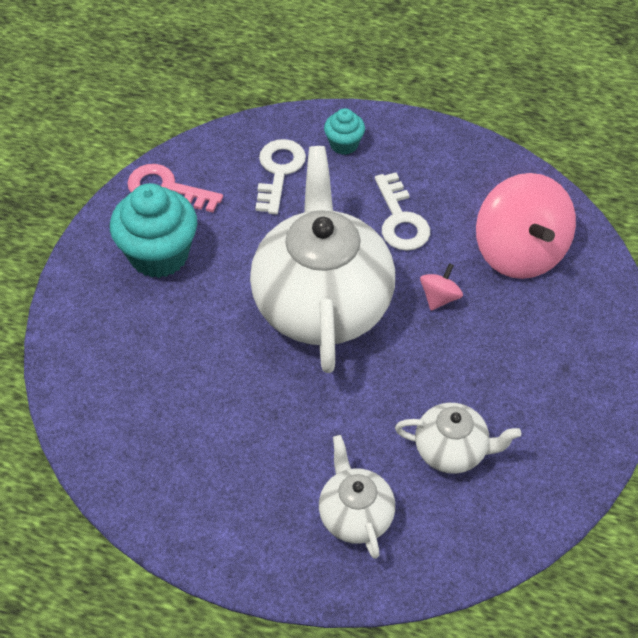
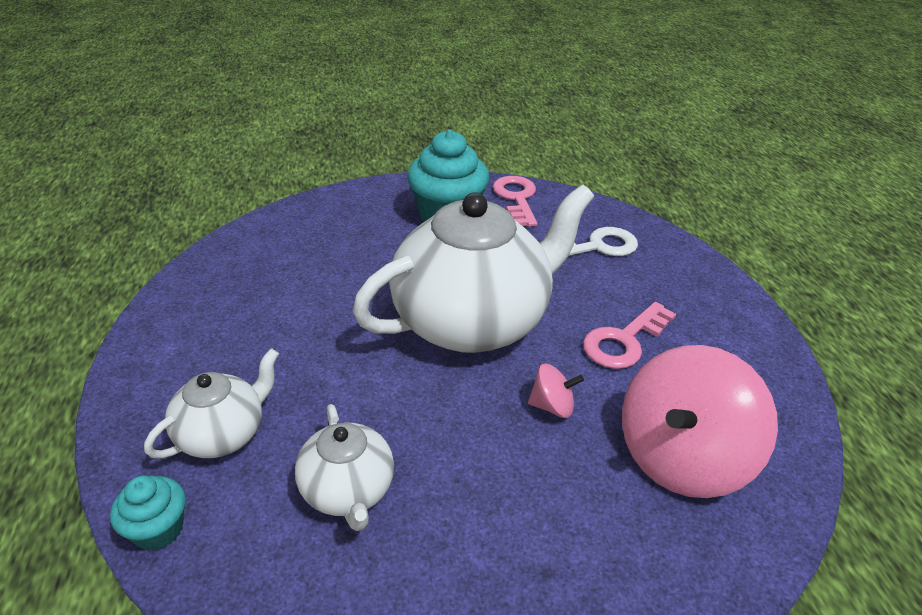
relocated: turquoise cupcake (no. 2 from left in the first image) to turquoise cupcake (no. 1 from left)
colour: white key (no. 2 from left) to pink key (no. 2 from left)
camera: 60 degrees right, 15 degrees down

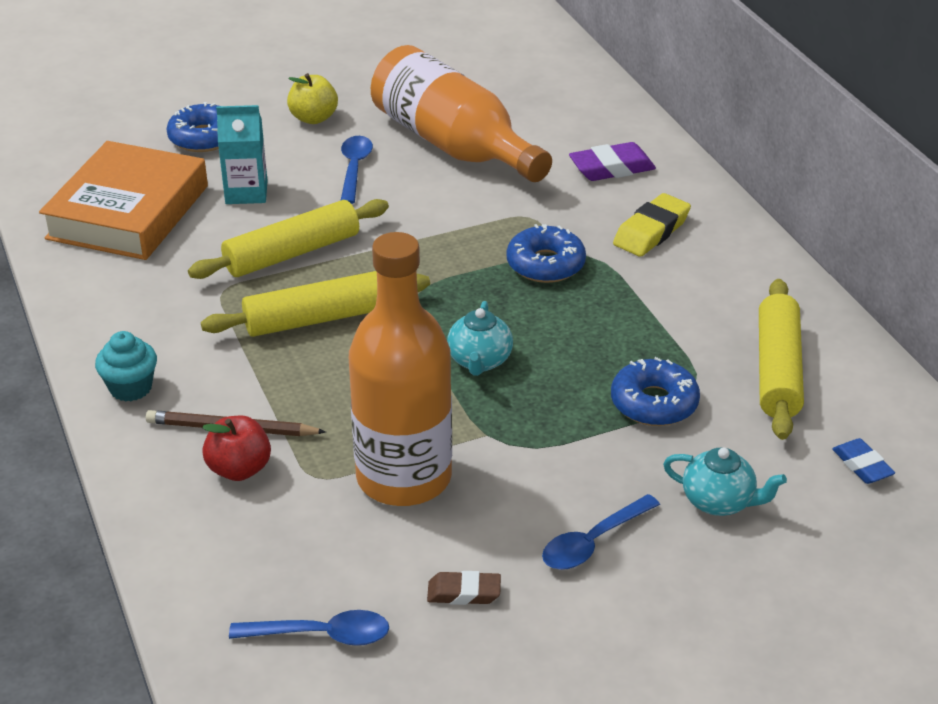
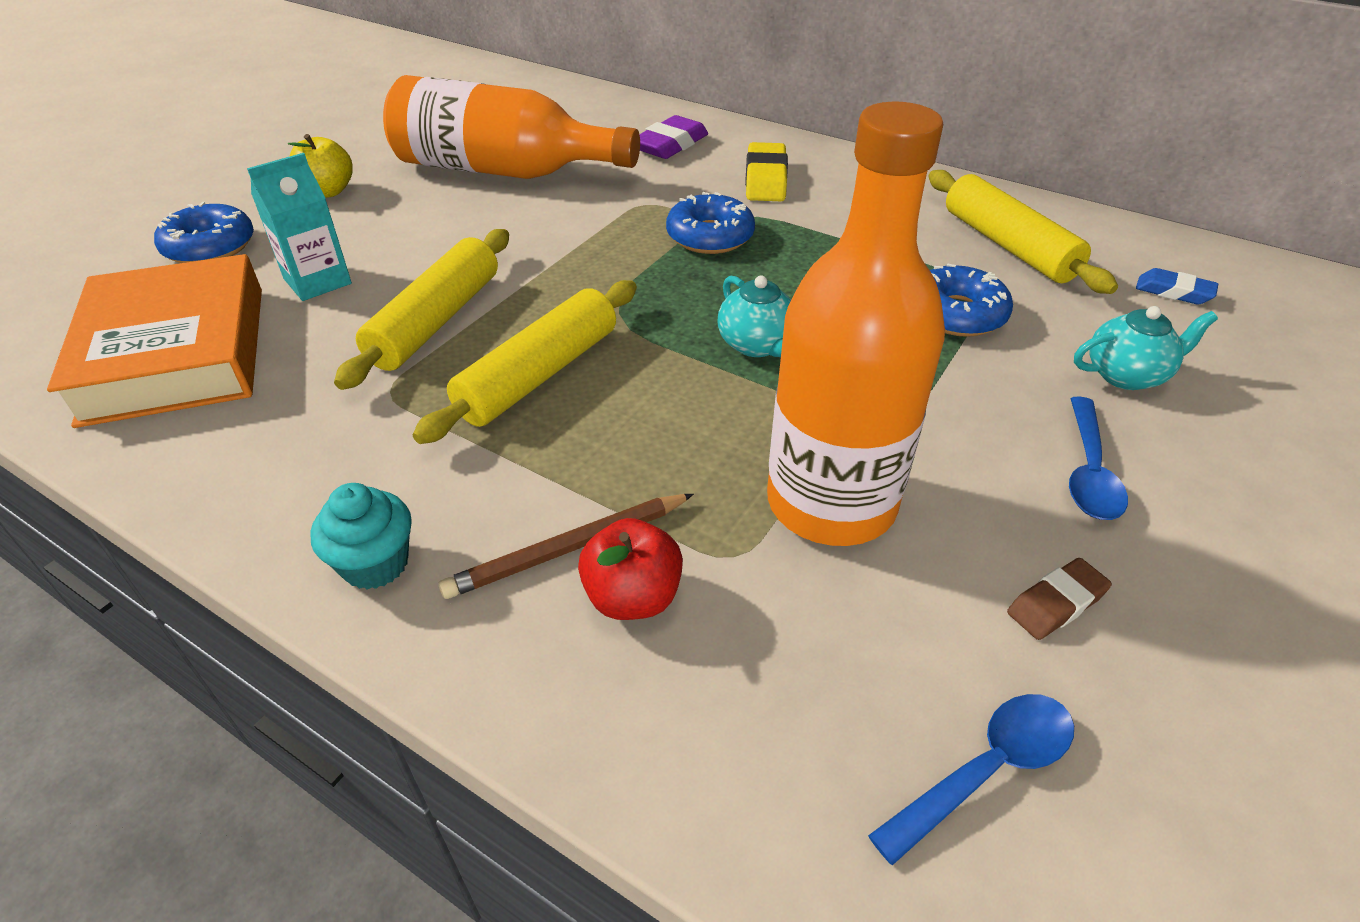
missing: blue spoon (no. 2 from left)
camera: 35 degrees left, 5 degrees up

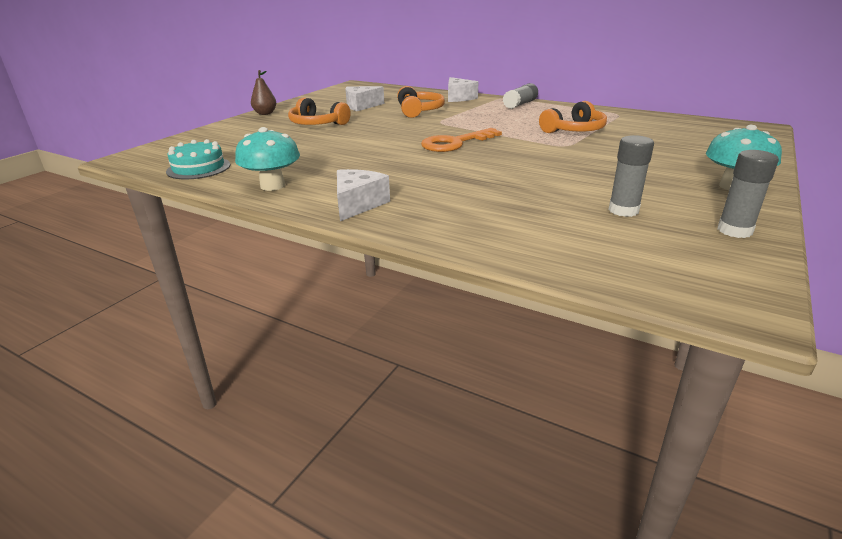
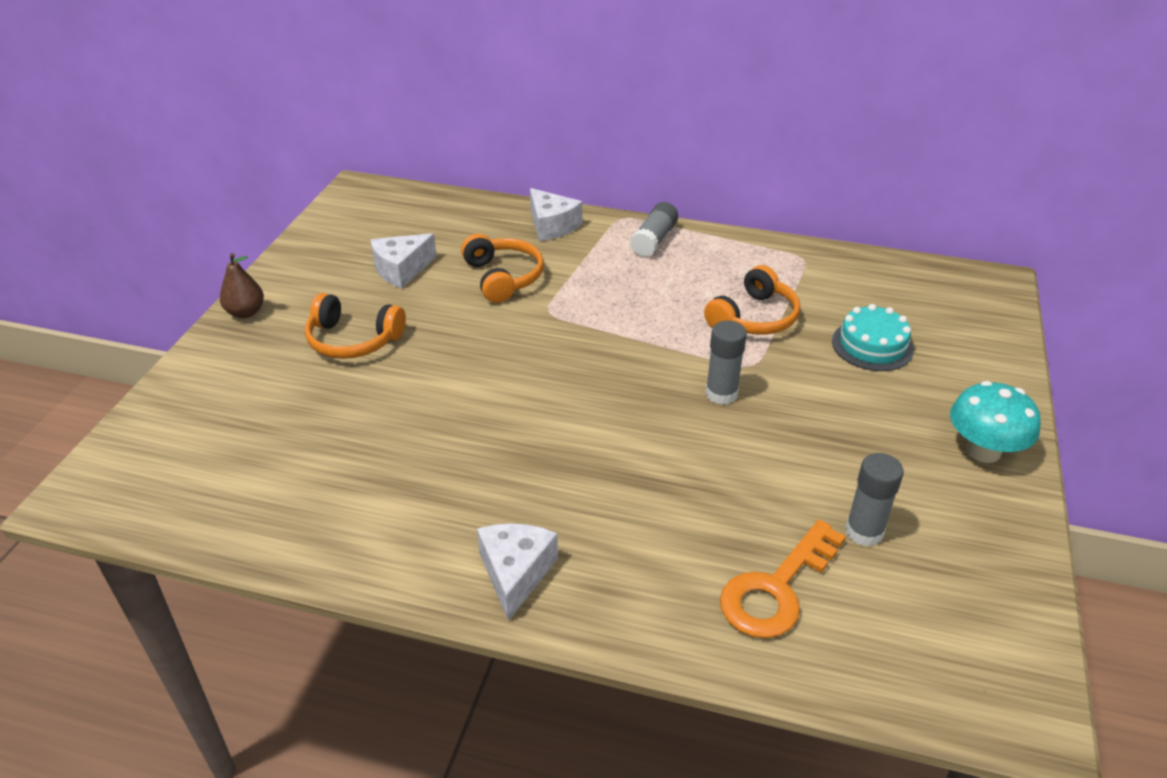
missing: turquoise mushroom (no. 1 from left)
relocated: orange key; turquoise cake; grey glue stick (no. 3 from left in the first image) to grey glue stick (no. 2 from left)
camera: 15 degrees left, 10 degrees up

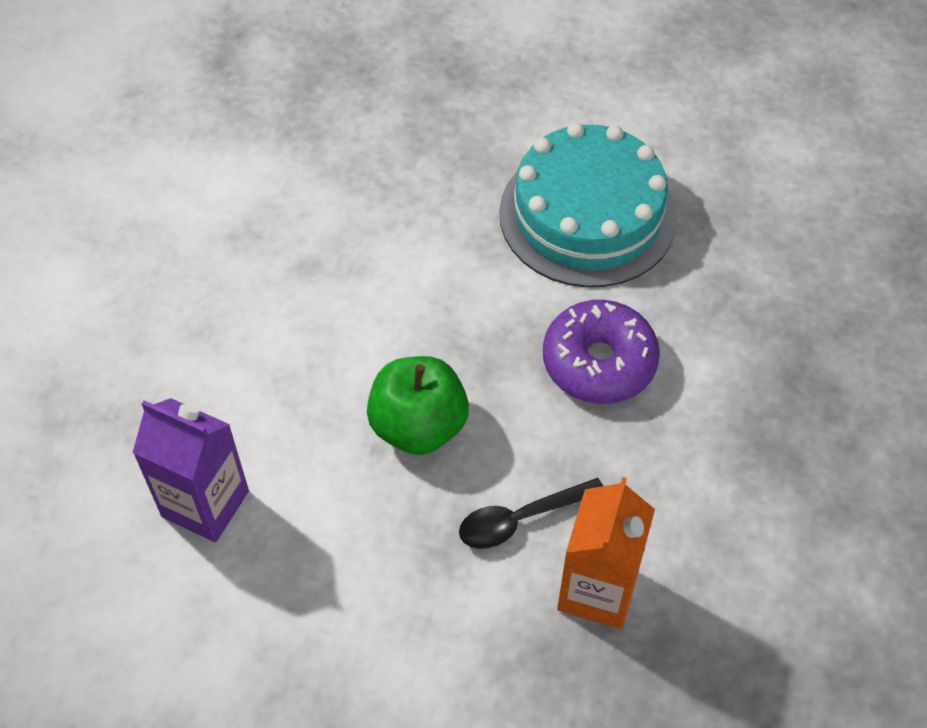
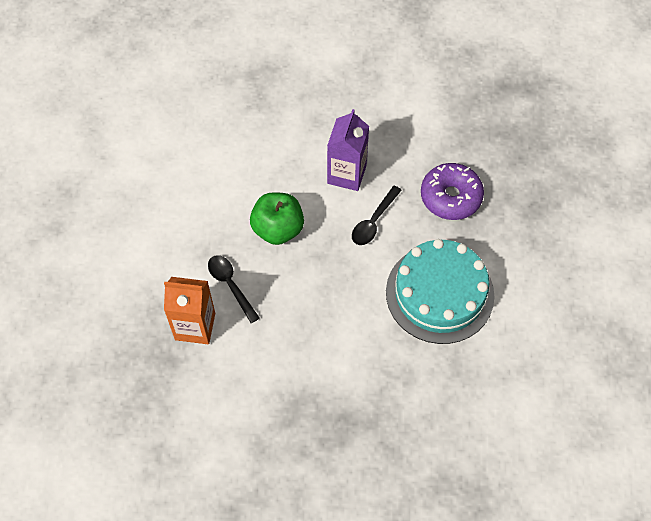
appeared: black spoon (no. 2 from left)
relocated: purple donut; purple carton
camera: 80 degrees right, 5 degrees up

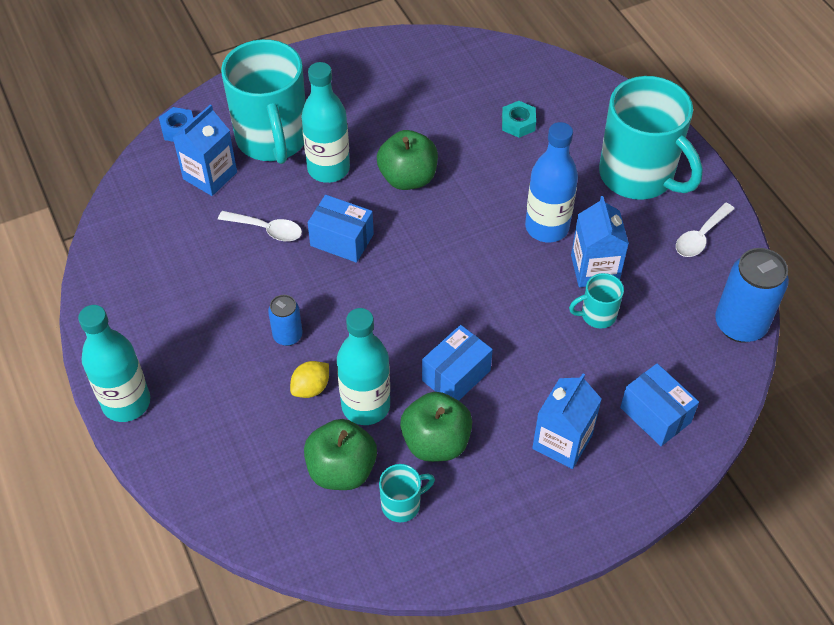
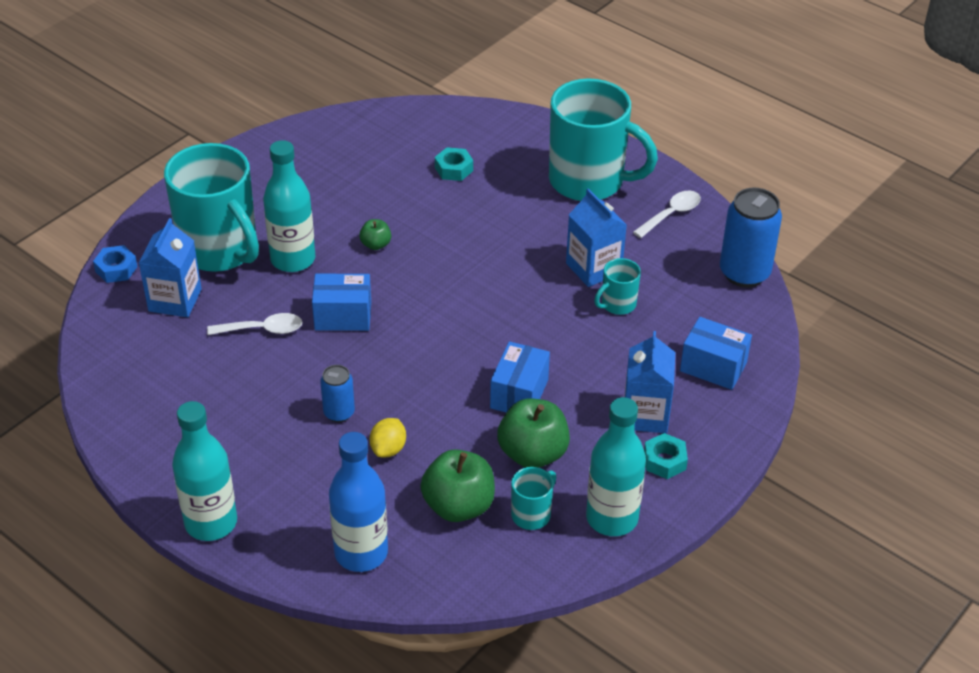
appeared: turquoise nut (no. 2 from left)
relocated: blue bottle; turquoise bottle (no. 3 from left)
spun: white spoon (no. 2 from left) 150 degrees counterclockwise
size: green apple (no. 2 from left in the first image) x0.50
camera: 25 degrees left, 10 degrees down

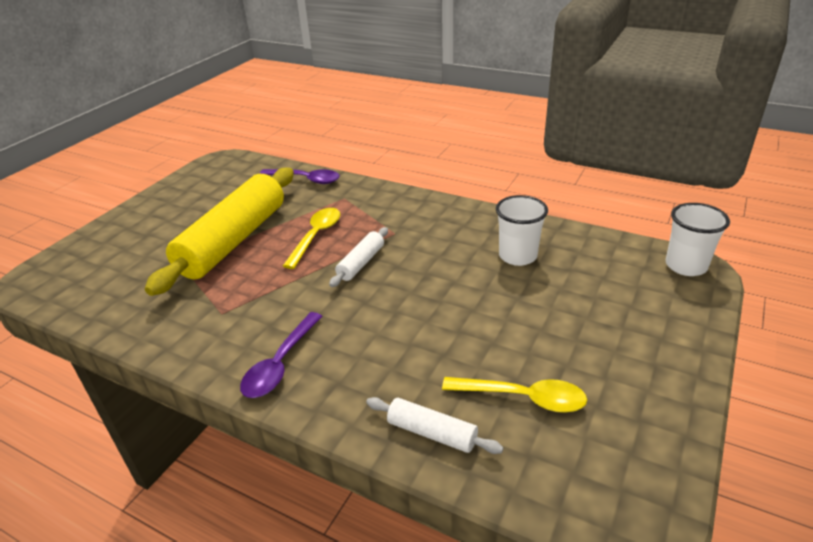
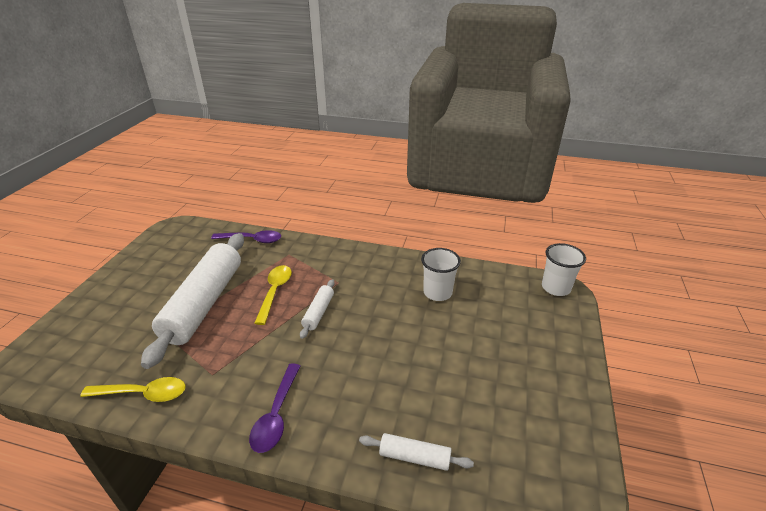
relocated: yellow spoon (no. 2 from left in the first image) to yellow spoon (no. 1 from left)
colour: yellow rolling pin to white rolling pin (no. 1 from left)
camera: 15 degrees left, 0 degrees up

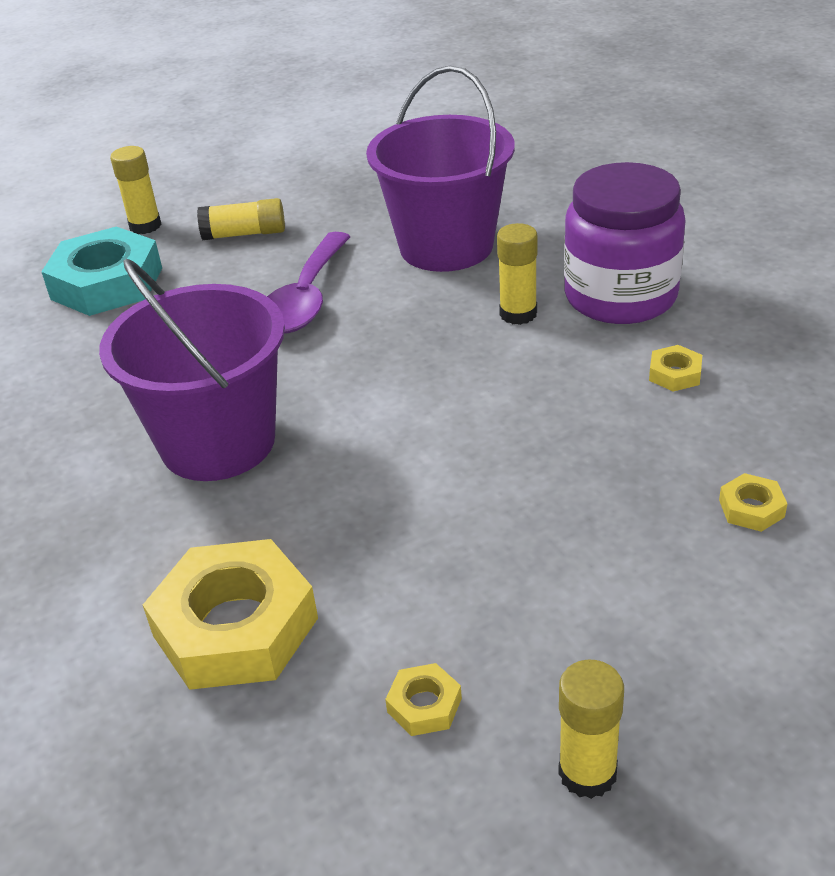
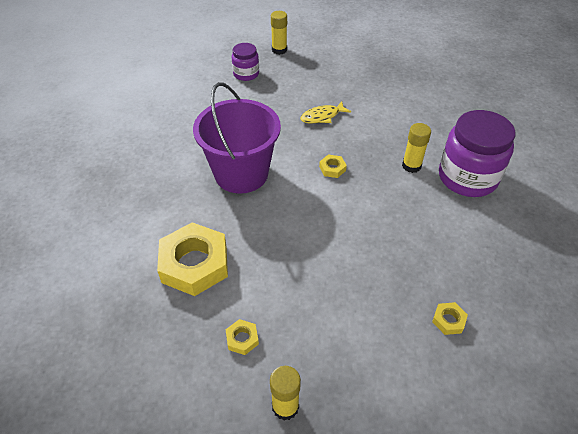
missing: purple bucket (no. 2 from left); yellow glue stick (no. 2 from left)
relocated: yellow nut (no. 3 from left)
exchanged: turquoise nut to purple jar (no. 1 from left); purple spoon to yellow fish
camera: 25 degrees right, 10 degrees up

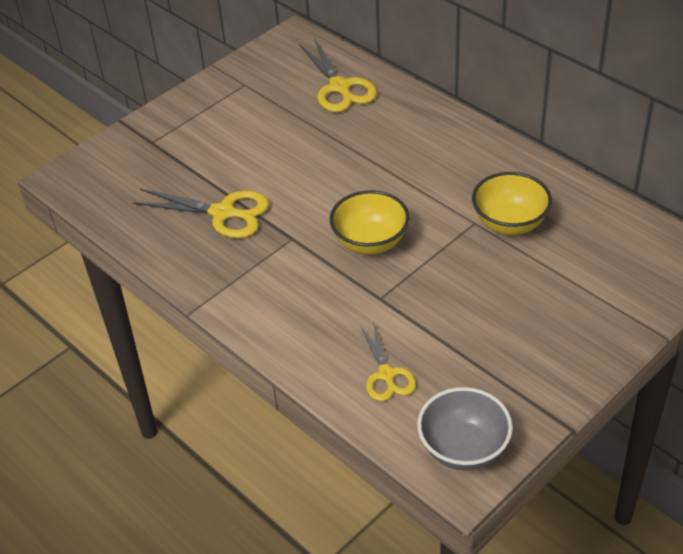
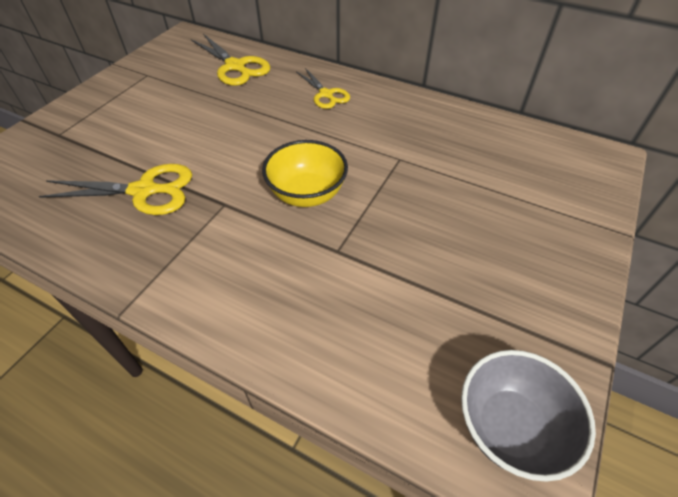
missing: yellow bowl (no. 2 from left)
relocated: yellow scissors (no. 3 from left)
camera: 20 degrees left, 5 degrees up

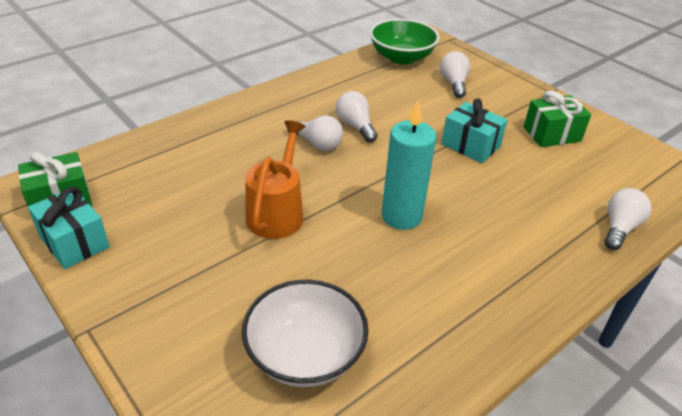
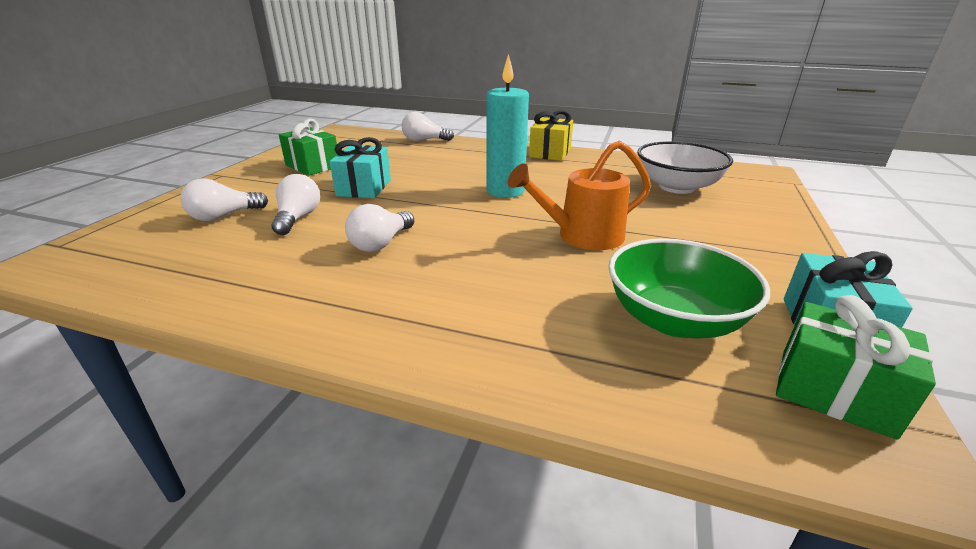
appeared: yellow gift
relocated: green bowl; white light bulb (no. 1 from left in the first image) to white light bulb (no. 2 from left)
camera: 120 degrees left, 10 degrees down

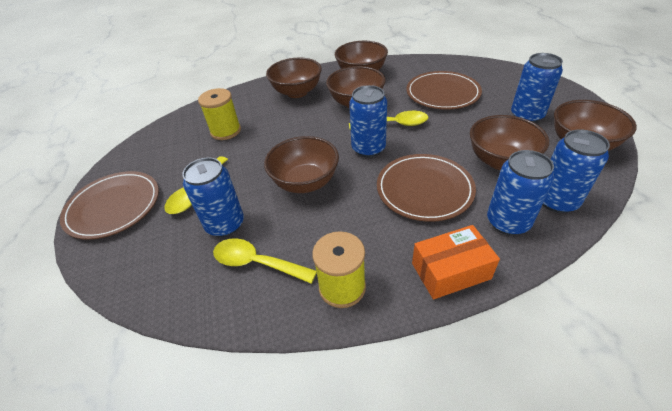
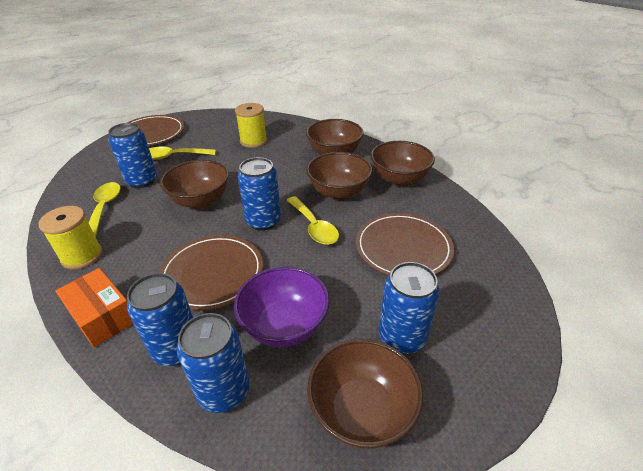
colour: brown bowl (no. 5 from left) to purple bowl
camera: 60 degrees right, 5 degrees down

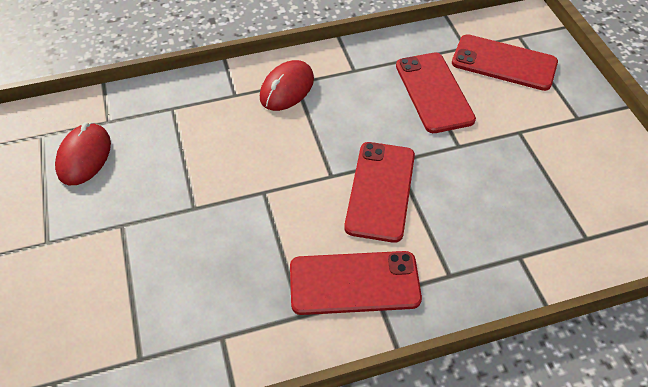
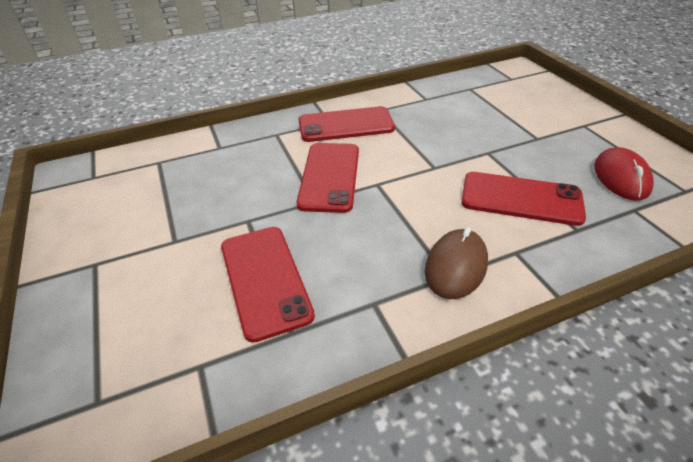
relocated: red phone (no. 4 from left)
colour: red mouse (no. 2 from left) to brown mouse
camera: 175 degrees right, 10 degrees down

